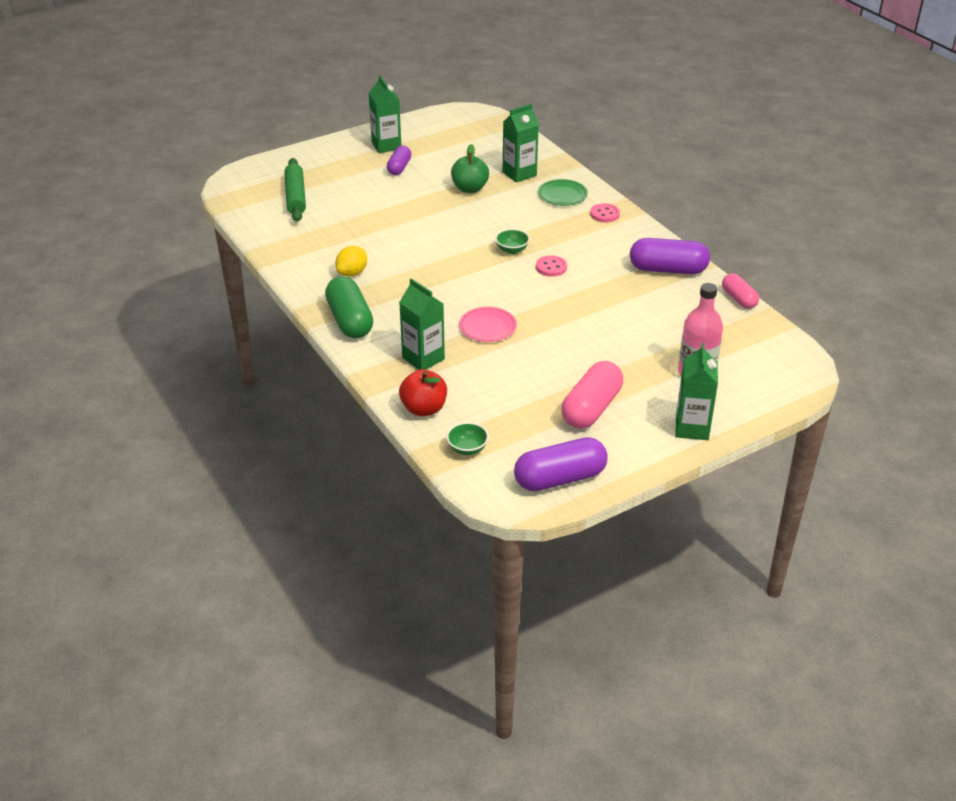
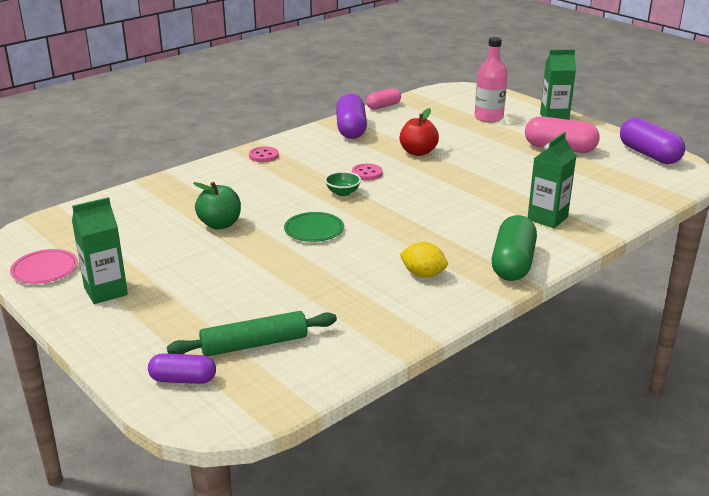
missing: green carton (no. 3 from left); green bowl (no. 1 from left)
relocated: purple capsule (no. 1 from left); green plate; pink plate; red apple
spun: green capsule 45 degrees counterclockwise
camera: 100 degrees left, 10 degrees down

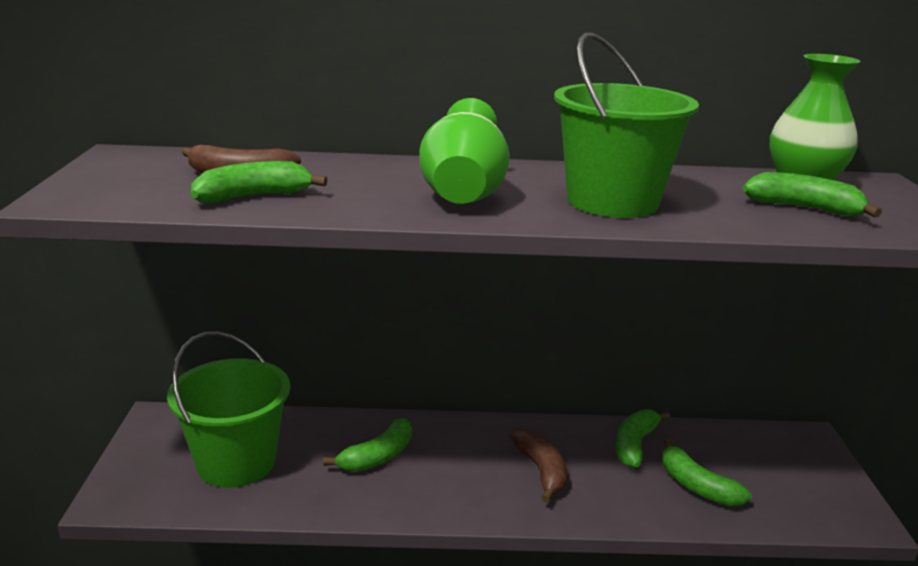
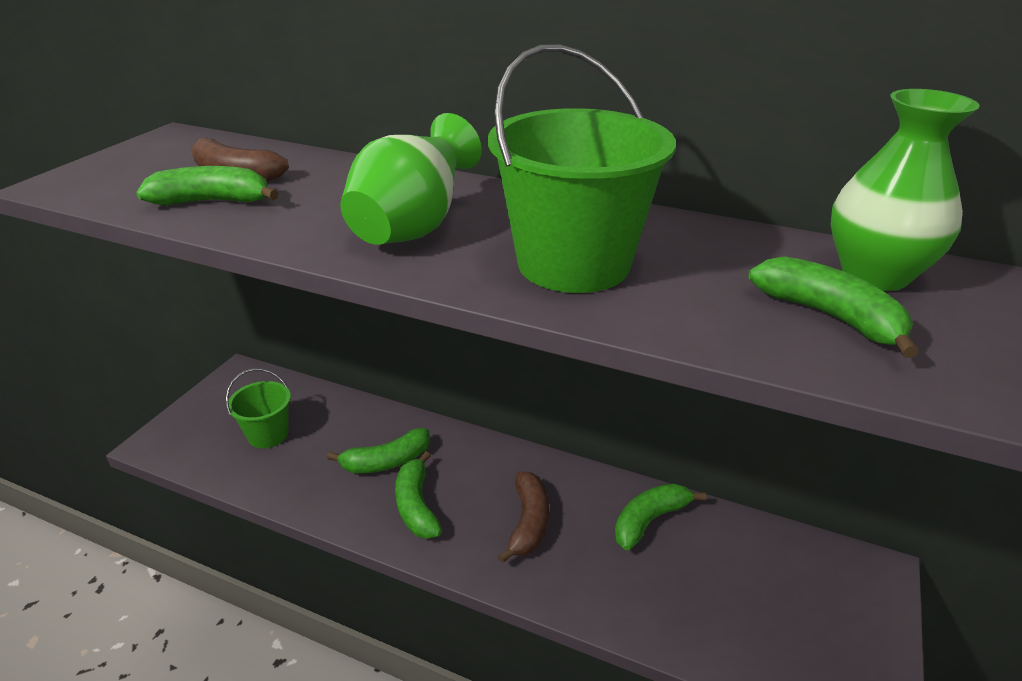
relocated: green banana (no. 4 from left in the first image) to green banana (no. 3 from left)
size: green bucket (no. 1 from left) x0.56
camera: 25 degrees right, 10 degrees up

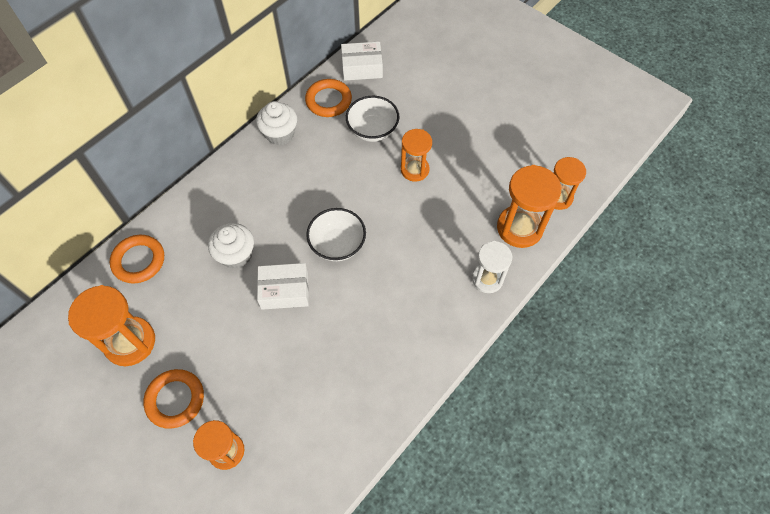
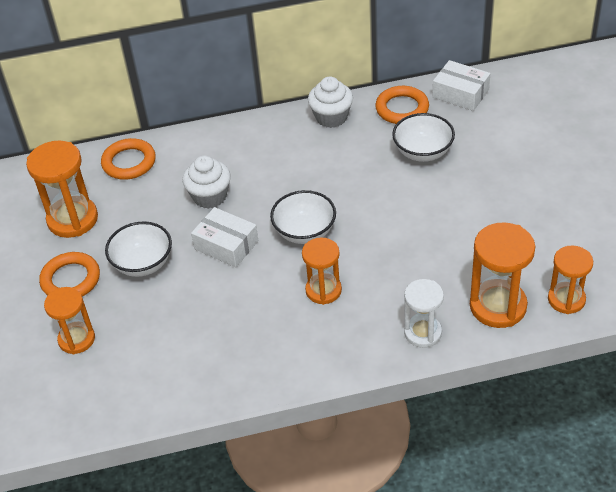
appeared: white bowl (no. 1 from left)
relocated: orange hourglass (no. 3 from left)
camera: 40 degrees right, 15 degrees down

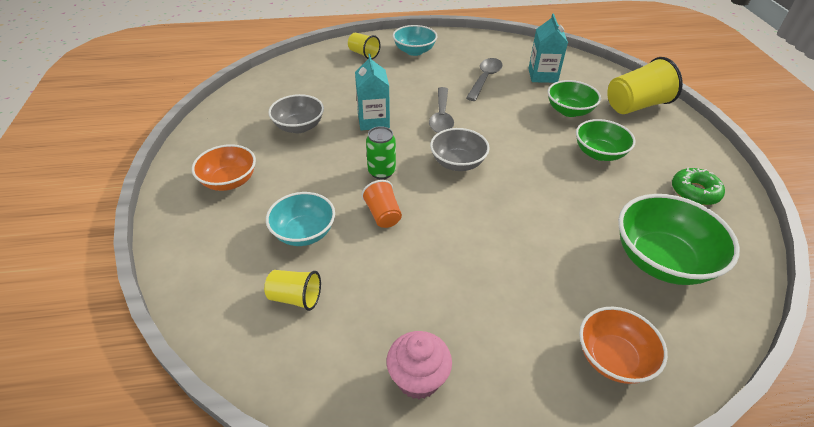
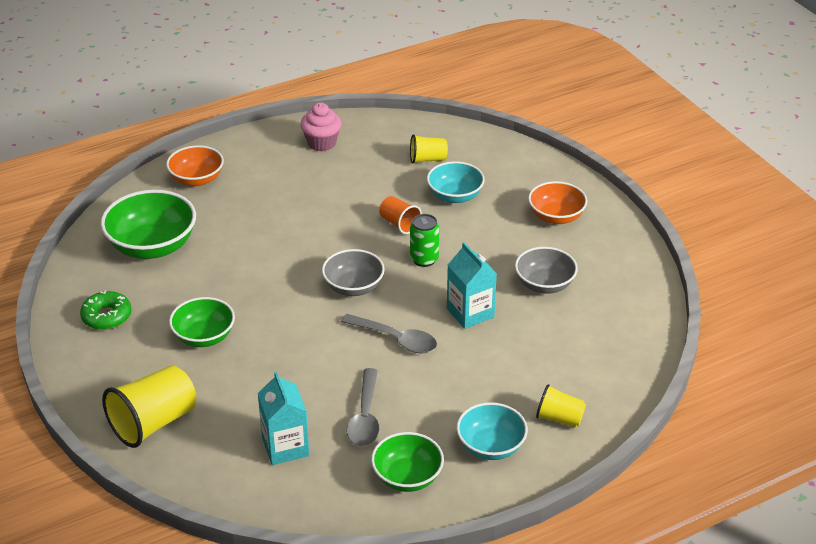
relocated: green bowl (no. 1 from left in the first image) to green bowl (no. 3 from left)
spun: grey spoon (no. 1 from left in the first image) 135 degrees clockwise
camera: 160 degrees right, 5 degrees down

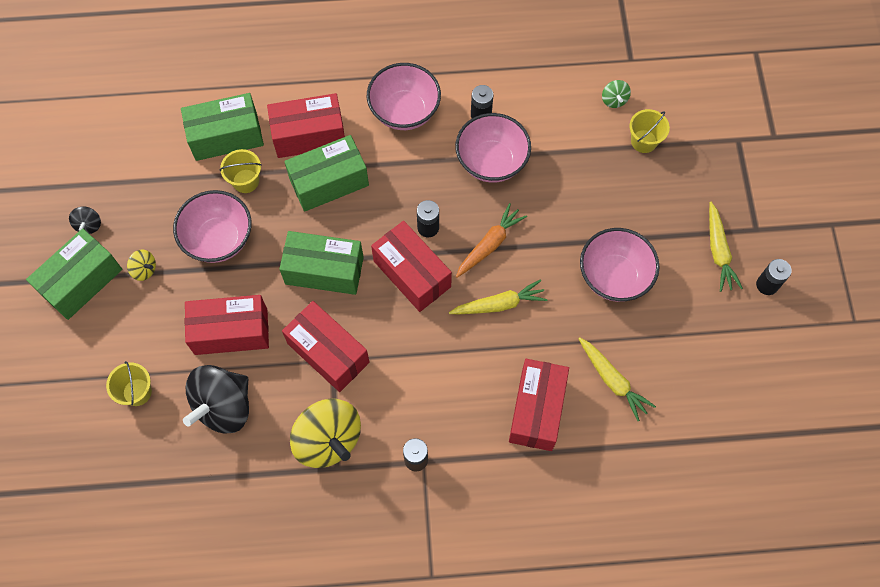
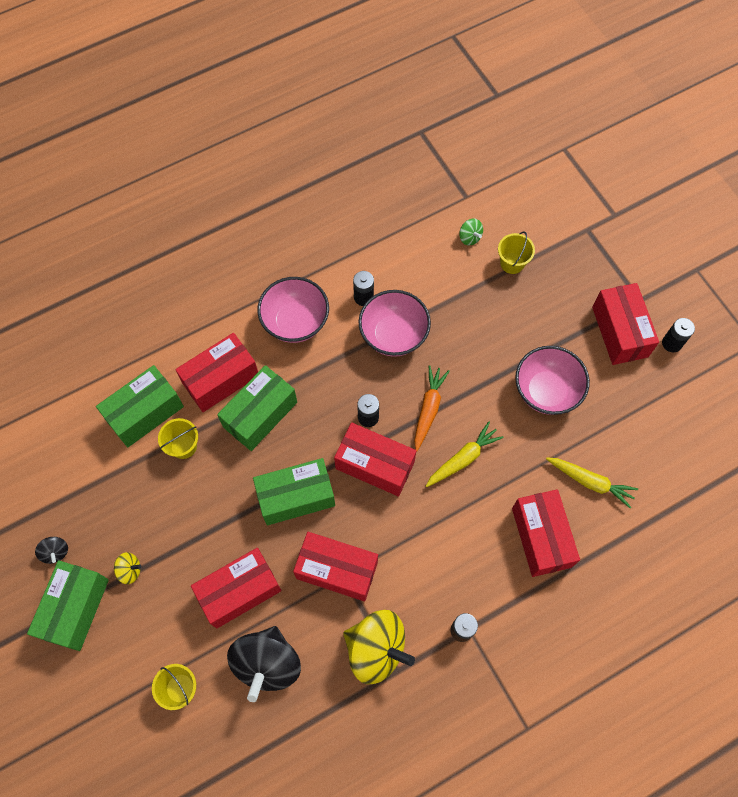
missing: pink bowl (no. 1 from left)
exchanged: yellow carrot (no. 3 from left) to red box (no. 6 from left)
camera: 25 degrees left, 0 degrees up

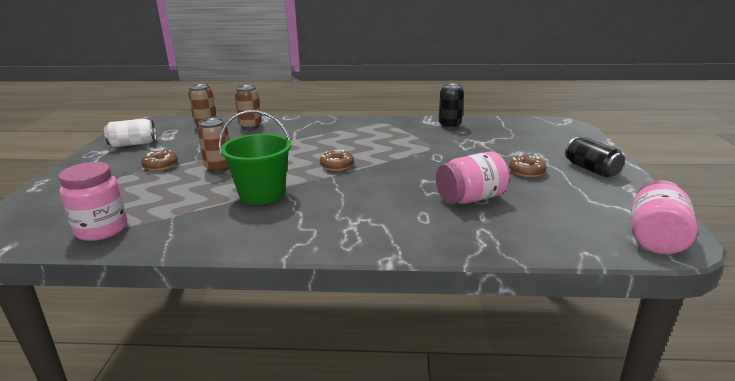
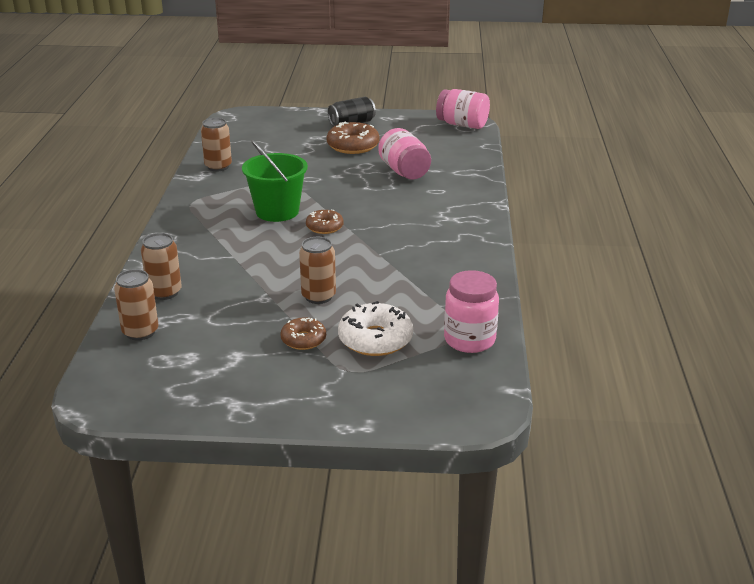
missing: white can
appeared: white donut
relocated: green bucket
colour: black can (no. 1 from left) to brown can (no. 3 from left)
size: brown donut (no. 3 from left) x1.64
camera: 90 degrees left, 5 degrees up

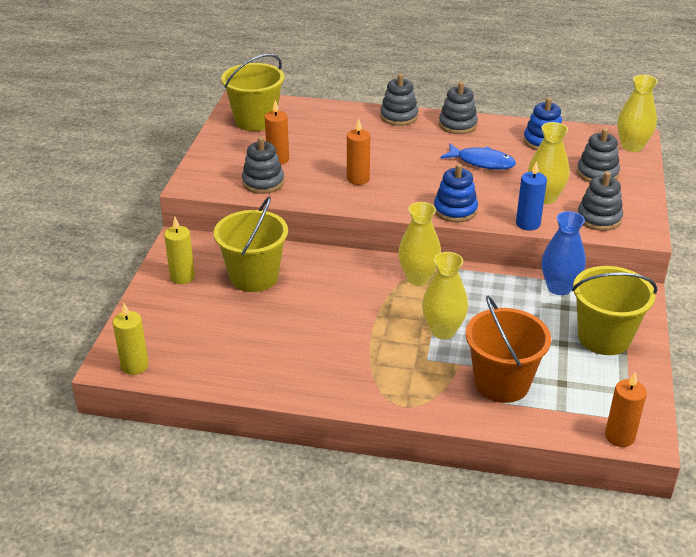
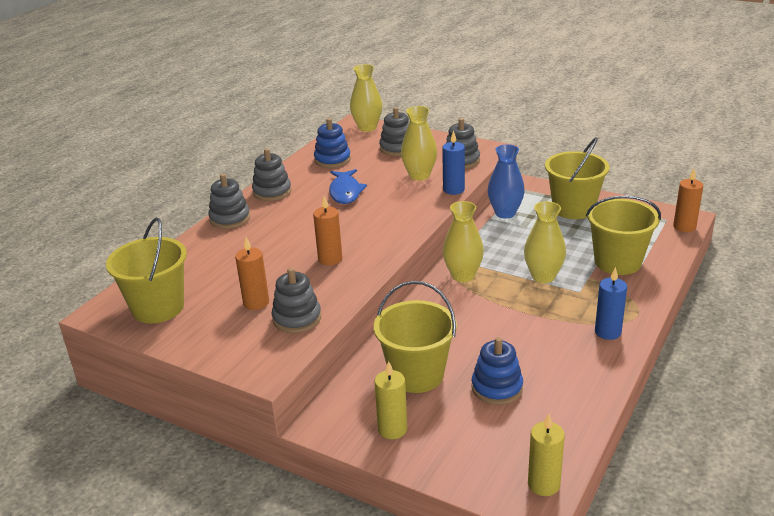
appeared: blue candle (no. 2 from left)
relocated: blue stacking toy (no. 1 from left in the first image) to blue stacking toy (no. 2 from left)
colour: orange bucket to yellow bucket (no. 4 from left)
spun: blue fish 135 degrees clockwise
camera: 70 degrees left, 5 degrees down

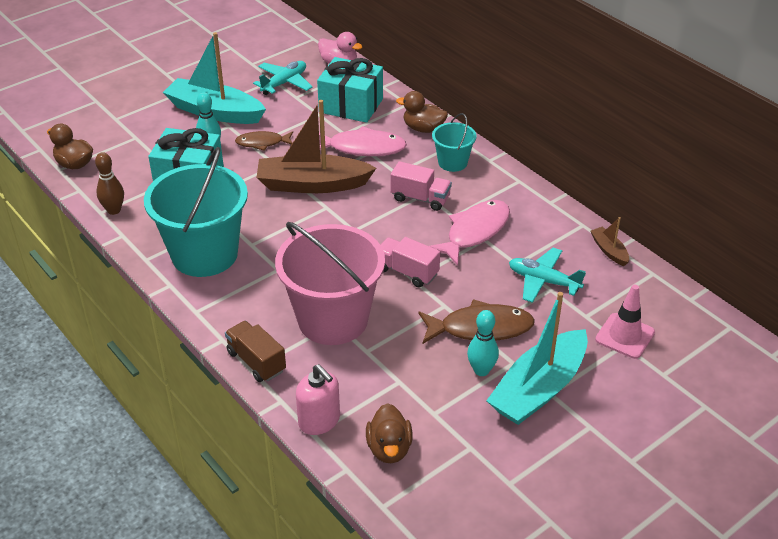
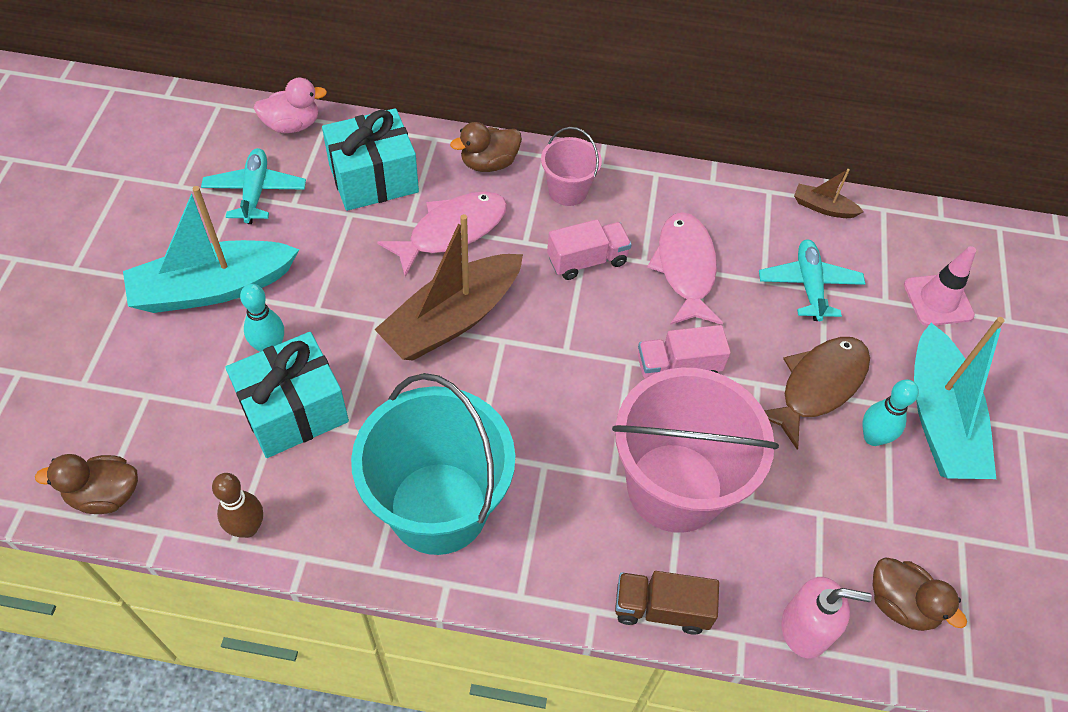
missing: brown fish (no. 1 from left)
colour: turquoise bucket (no. 2 from left) to pink bucket (no. 1 from left)
spun: turquoise plane (no. 2 from left) 105 degrees clockwise
camera: 45 degrees left, 15 degrees up

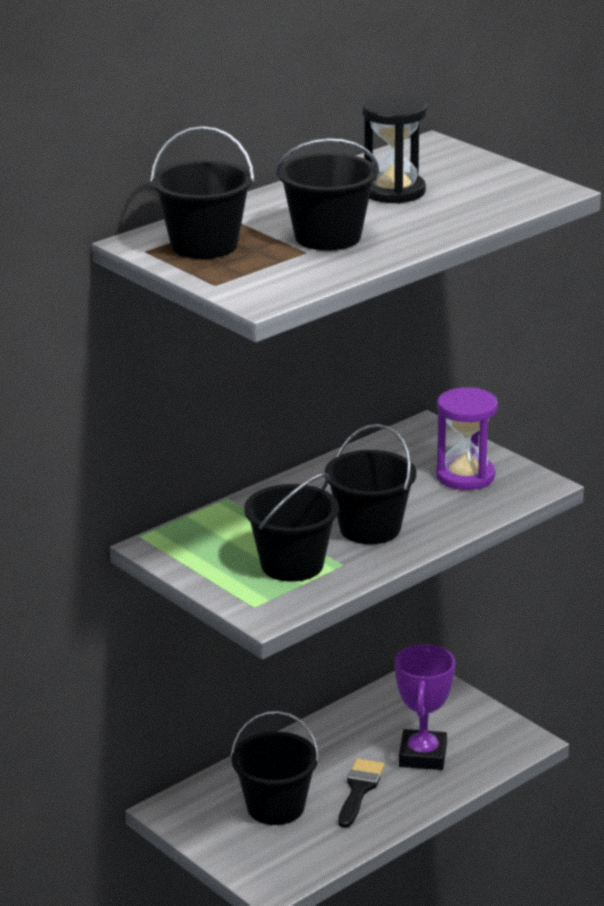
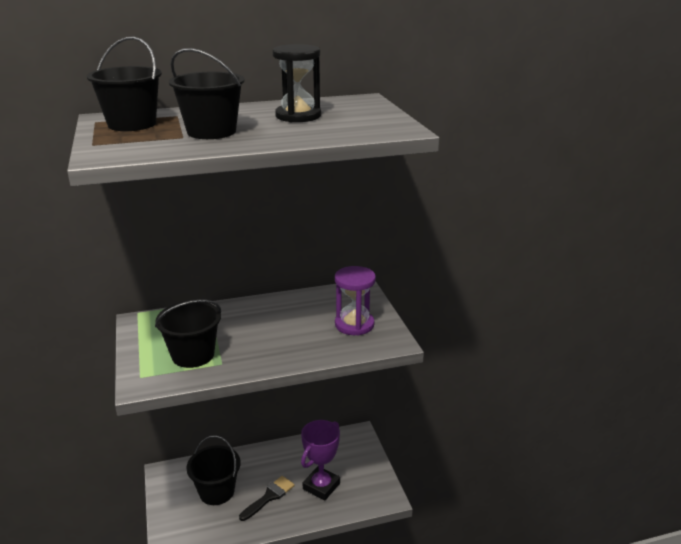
missing: black bucket (no. 5 from left)
camera: 25 degrees right, 0 degrees up

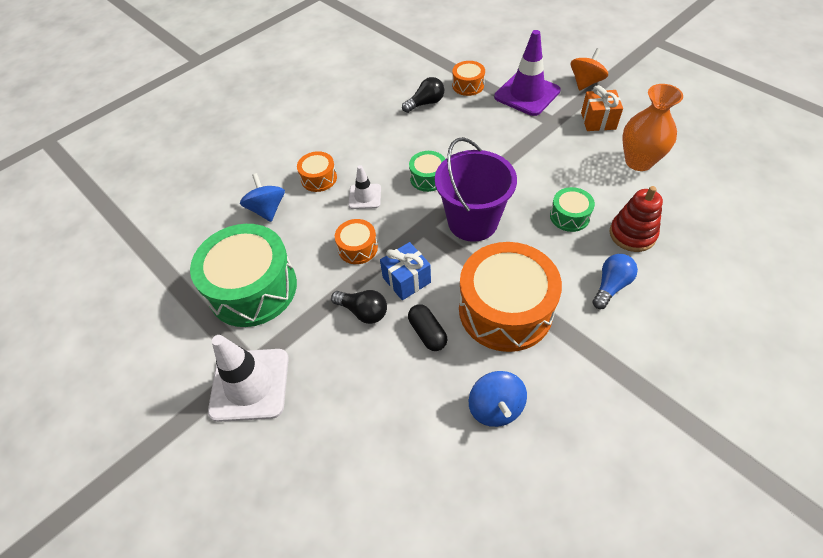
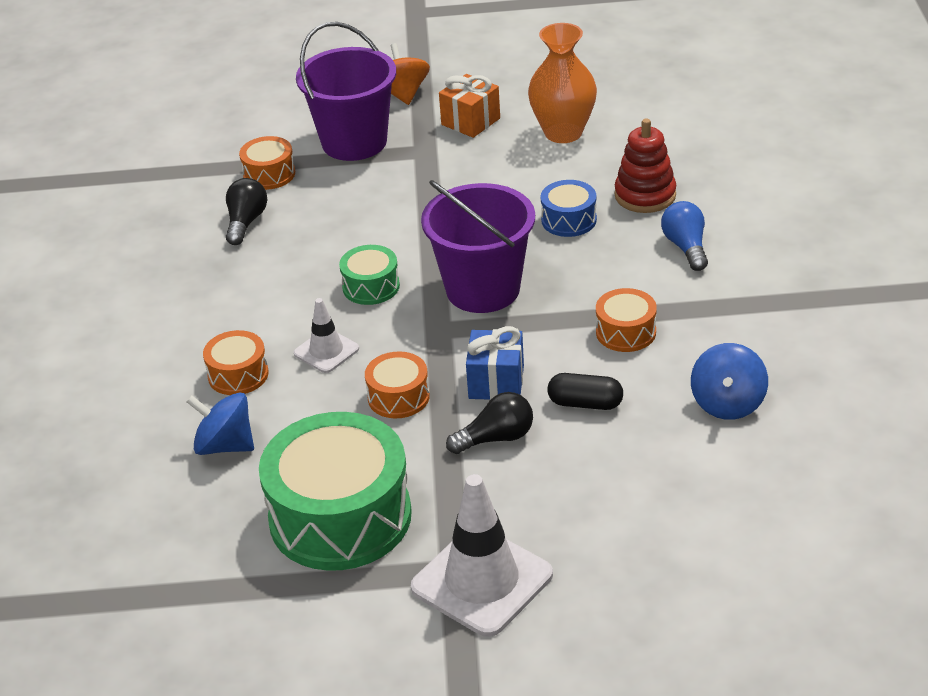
exchanged: purple traffic cone to purple bucket (no. 1 from left)
colour: green drum (no. 3 from left) to blue drum
spun: blue spinning top (no. 2 from left) 75 degrees clockwise
size: orange drum (no. 4 from left) x0.47
camera: 50 degrees left, 15 degrees down

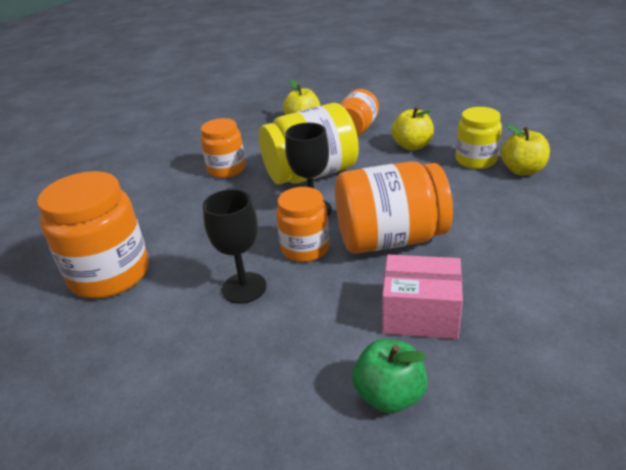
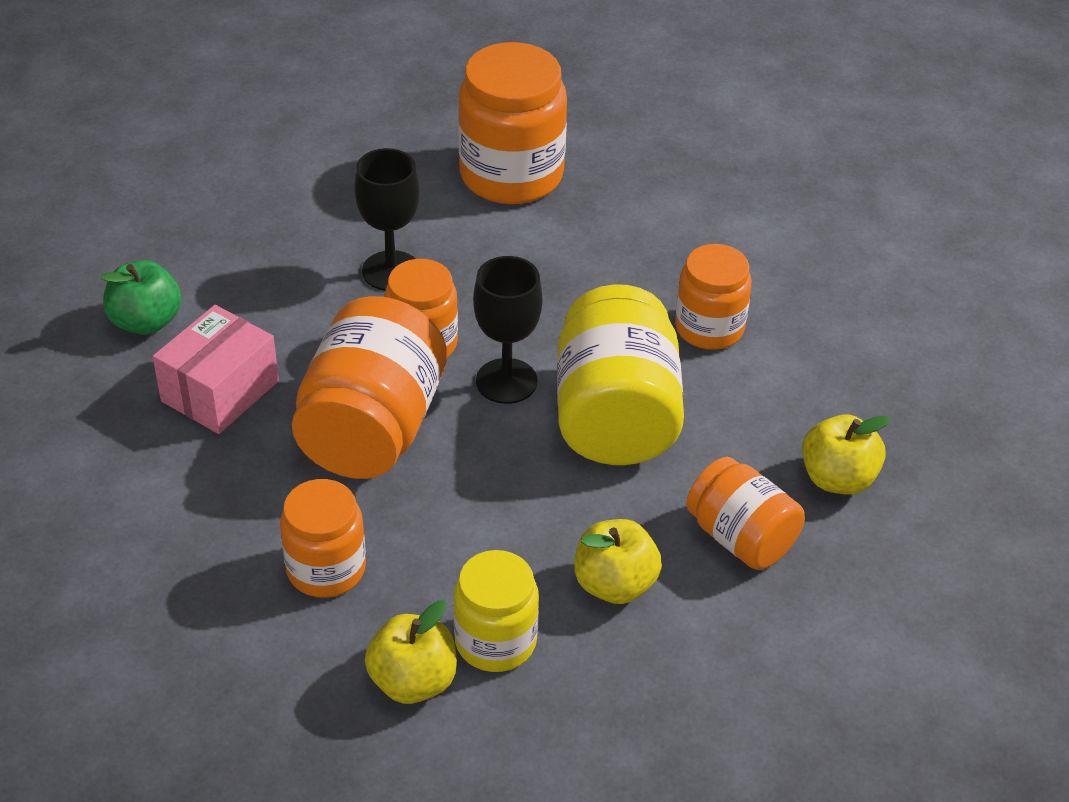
appeared: orange jar (no. 1 from left)
camera: 110 degrees right, 10 degrees up

